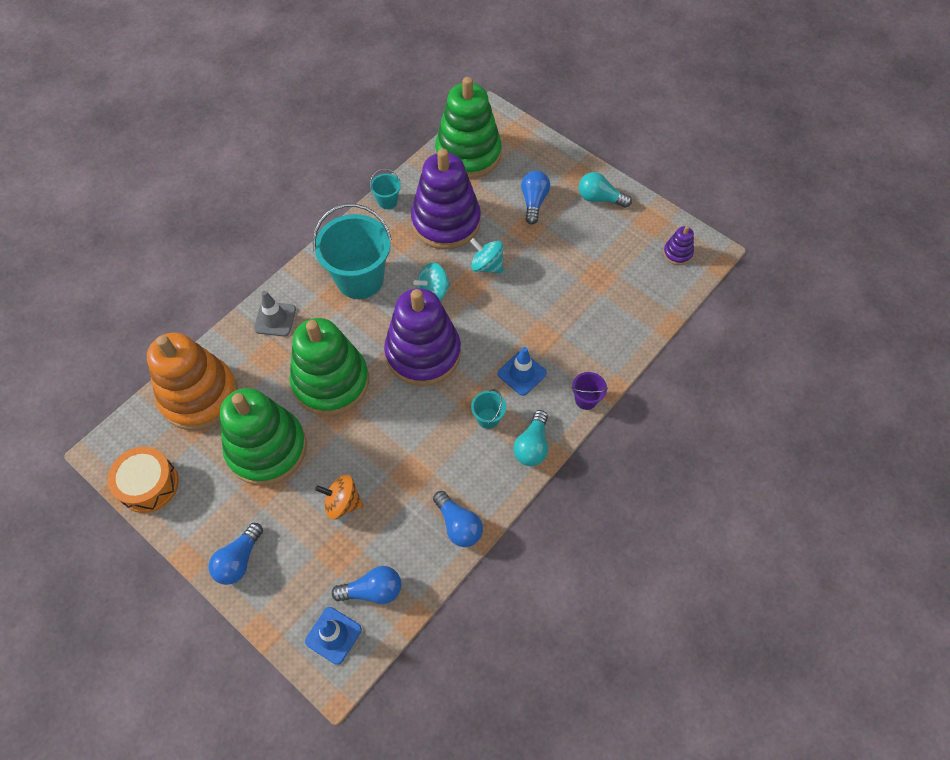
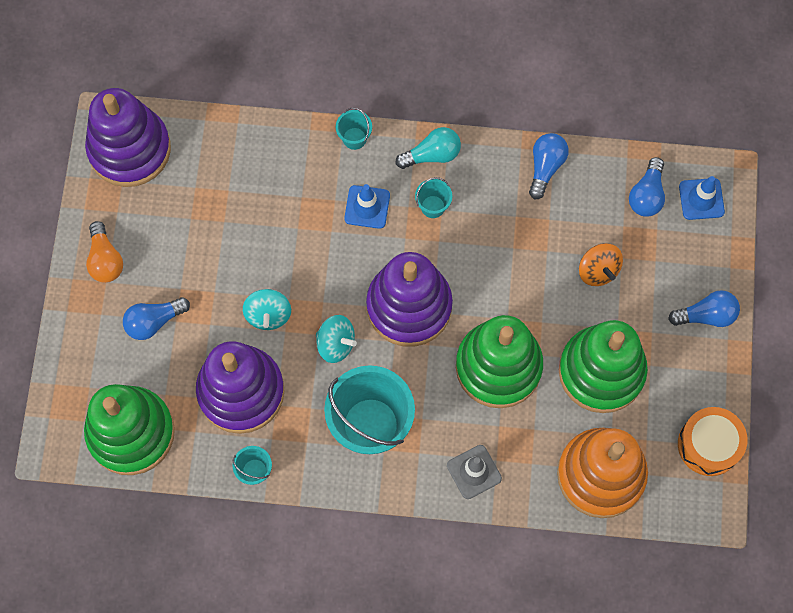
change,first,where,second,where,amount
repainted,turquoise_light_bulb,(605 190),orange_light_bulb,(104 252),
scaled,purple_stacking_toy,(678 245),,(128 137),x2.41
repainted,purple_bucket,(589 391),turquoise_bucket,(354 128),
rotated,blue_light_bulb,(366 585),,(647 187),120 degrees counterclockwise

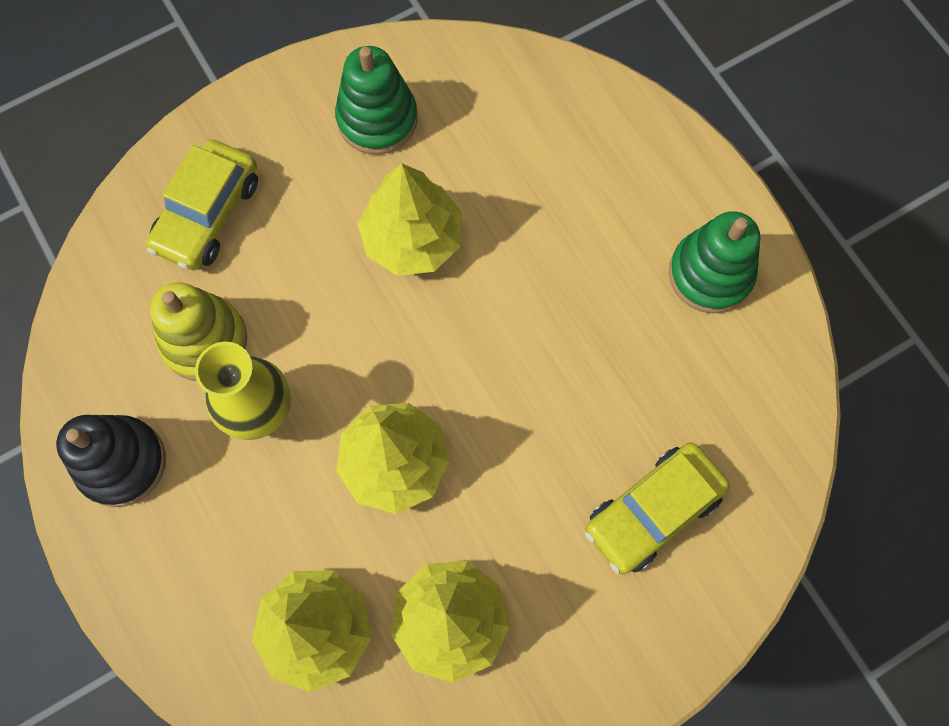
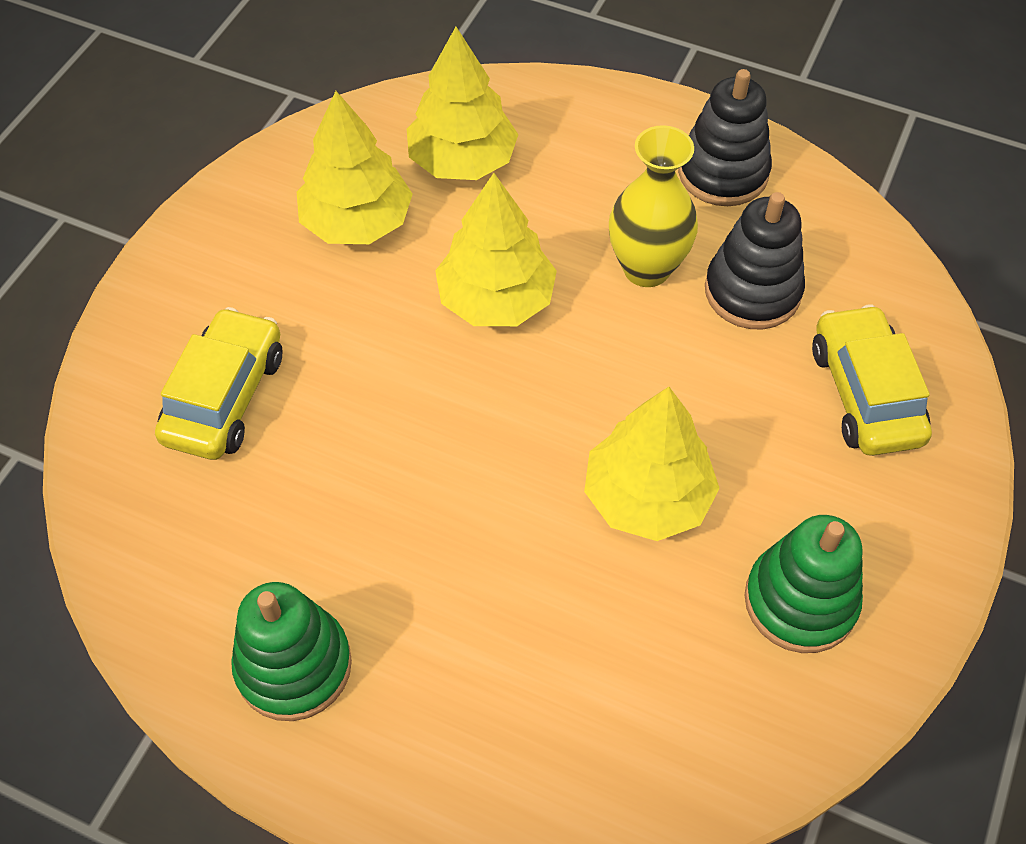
change,first,where,second,where,amount
repainted,yellow_stacking_toy,(198 331),black_stacking_toy,(755 260),

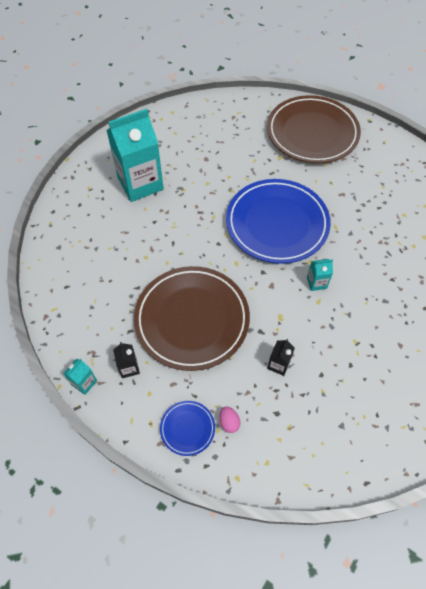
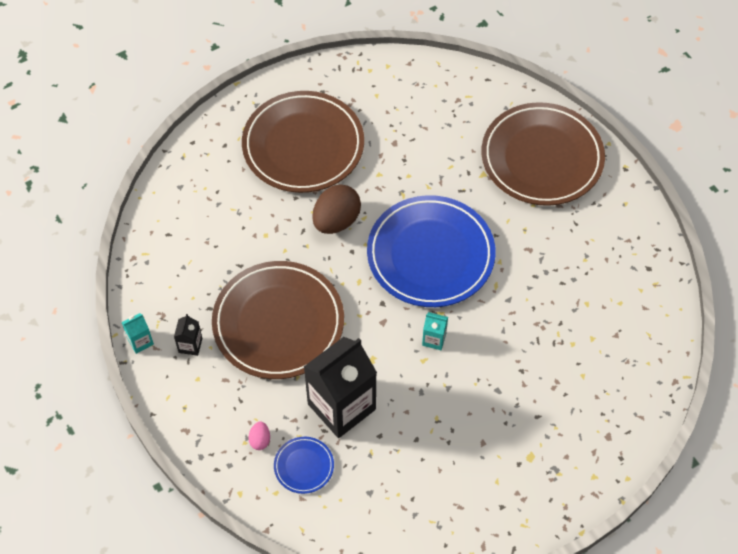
change,first,where,second,where,amount
swapped,turquoise_carton,(135 155),brown_plate,(303 142),
scaled,black_carton,(281 357),,(340 387),x2.39
shifted,blue_plate,(187 428),,(304 465),
new,,,brown_egg,(336 209),

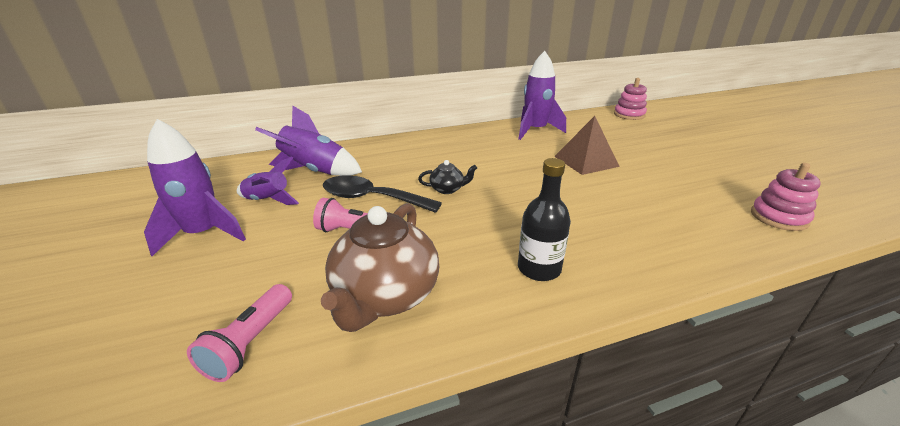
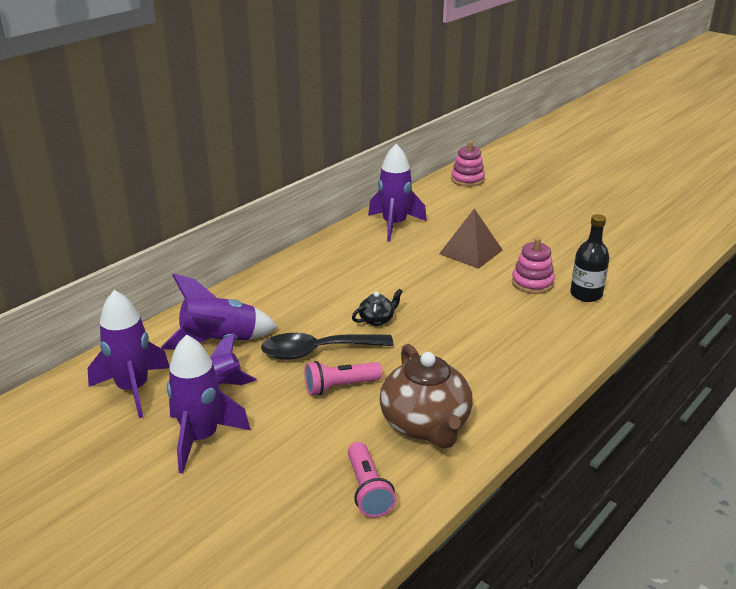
change,first,where,second,where,amount
shifted,black_bottle,(544 219),,(589 258),
shifted,pink_stacking_toy,(786 197),,(533 265),
new,,,purple_rocket,(129 354),

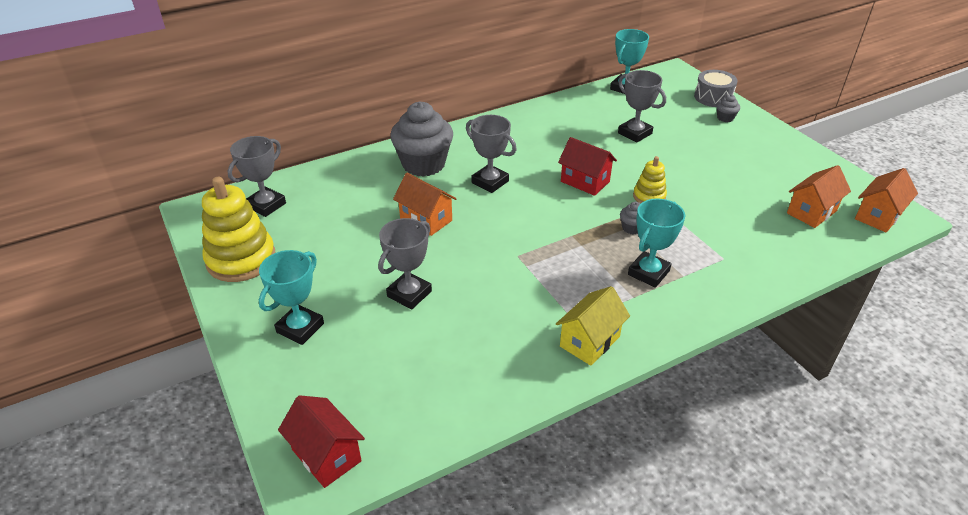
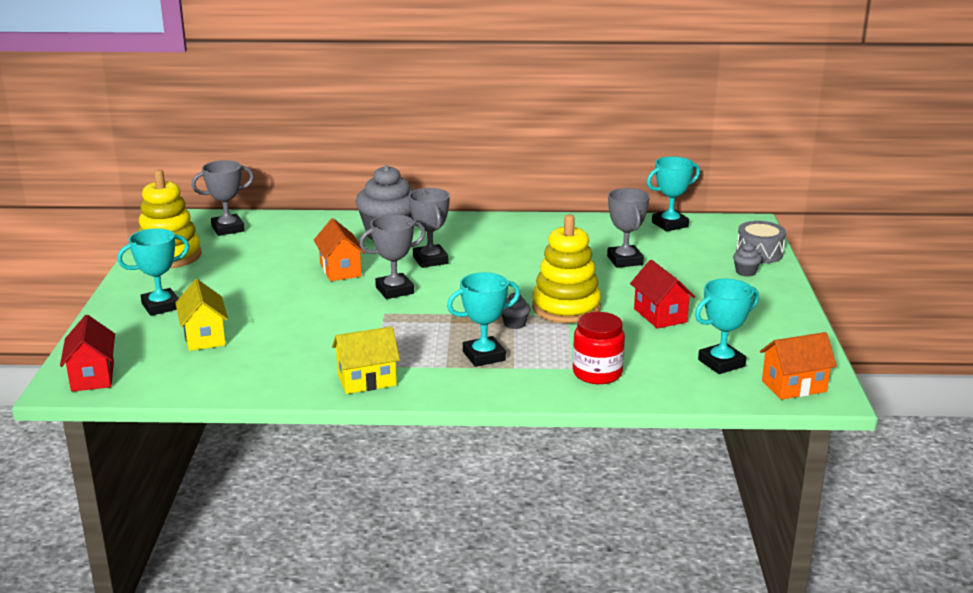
change,first,where,second,where,amount
shifted,red_house,(587 166),,(662 294),
scaled,yellow_stacking_toy,(650 180),,(566 269),x1.89
swapped,orange_house,(819 196),turquoise_trophy,(727 326),
shifted,grey_trophy,(405 264),,(392 256),
new,,,yellow_house,(202 315),
new,,,red_jar,(599 348),

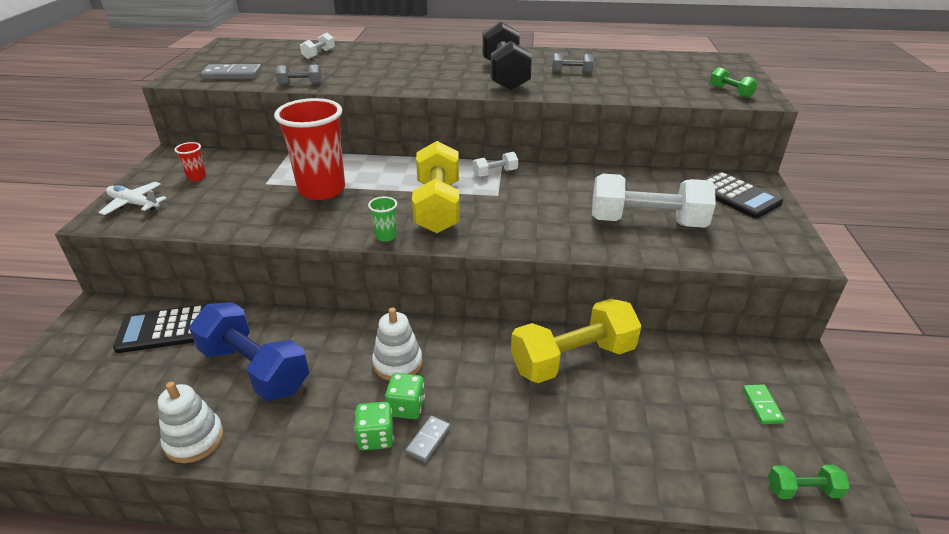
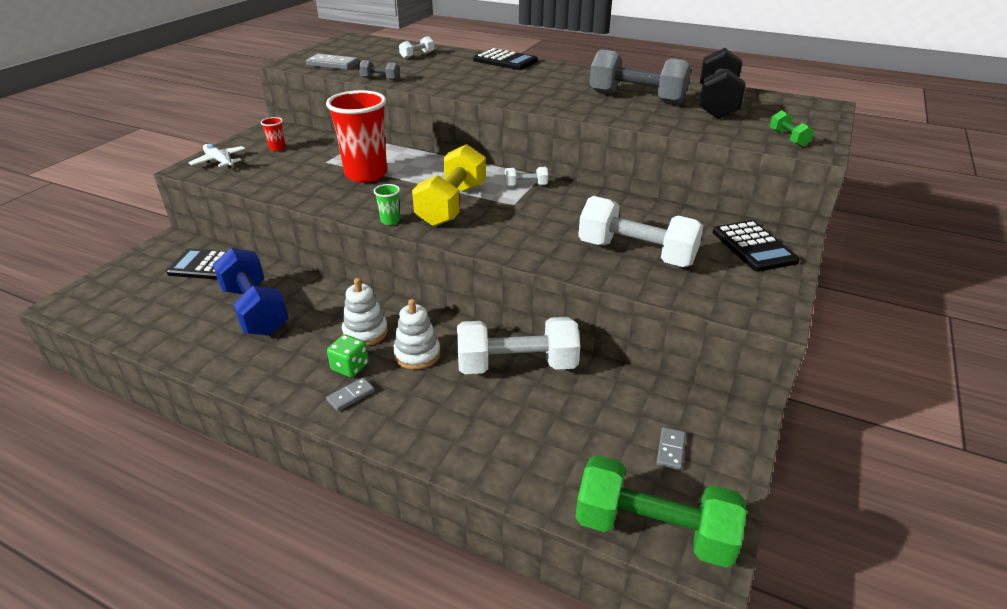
change,first,where,second,where,amount
shifted,black_dumbbell,(507 56),,(722 83),
scaled,grey_dumbbell,(573 63),,(640 77),x2.25
repainted,yellow_dumbbell,(576 340),white_dumbbell,(518 345),
shifted,white_stacking_toy,(191 422),,(416 334),
repainted,green_domino,(764 404),grey_domino,(671 448),
gone,green_dice,(374 426),,,
scaled,green_dumbbell,(809 482),,(661 511),x2.25
new,,,black_calculator,(505 59),

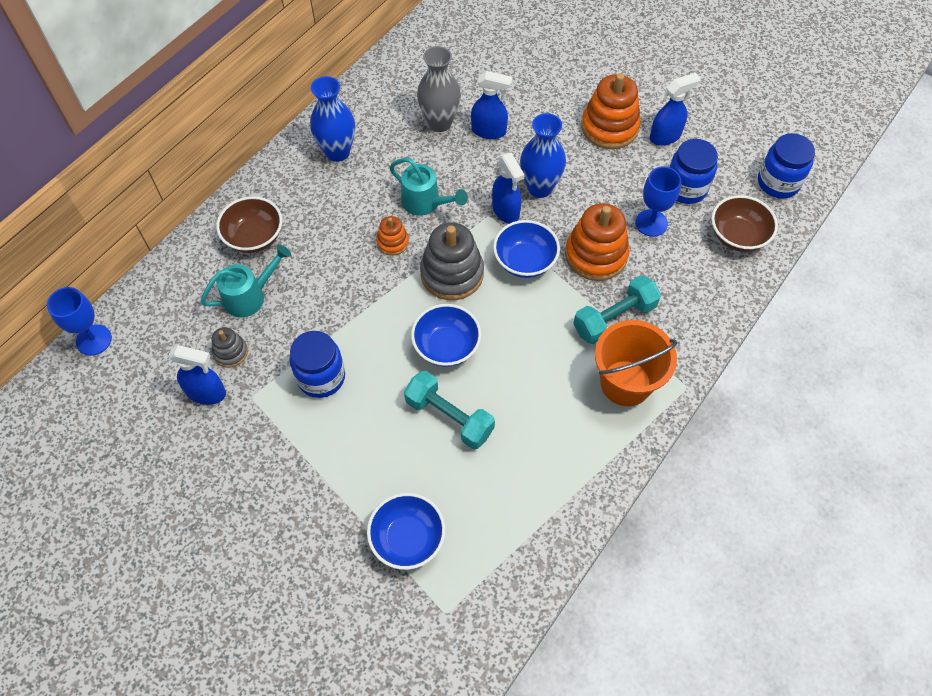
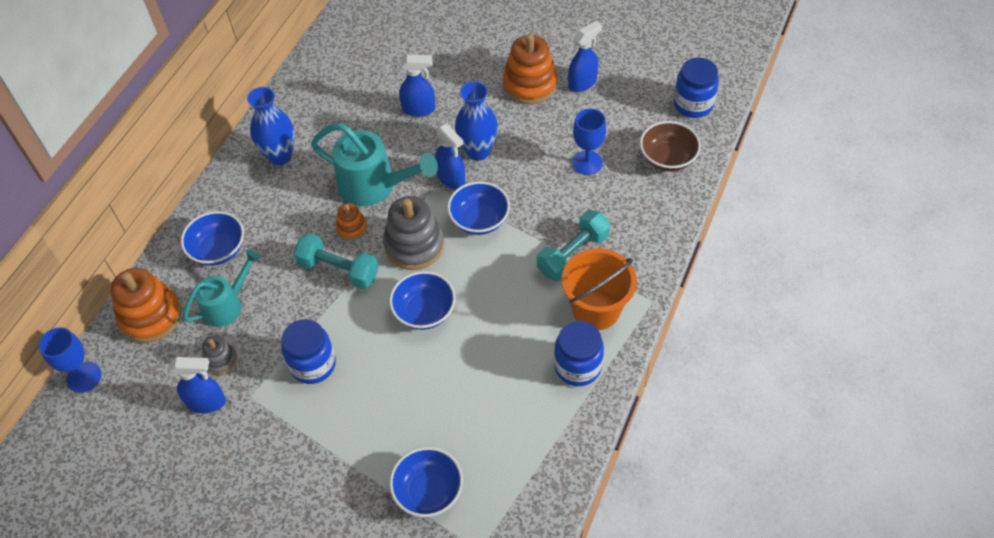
change,first,where,second,where,amount
gone,grey_vase,(439 89),,,
shifted,blue_jar,(693 171),,(579 353),
scaled,turquoise_watering_can,(428 187),,(374 164),x1.55
repainted,brown_bowl,(249 224),blue_bowl,(212 238),
shifted,orange_stacking_toy,(597 242),,(146 305),
shifted,turquoise_dumbbell,(449 410),,(336 261),

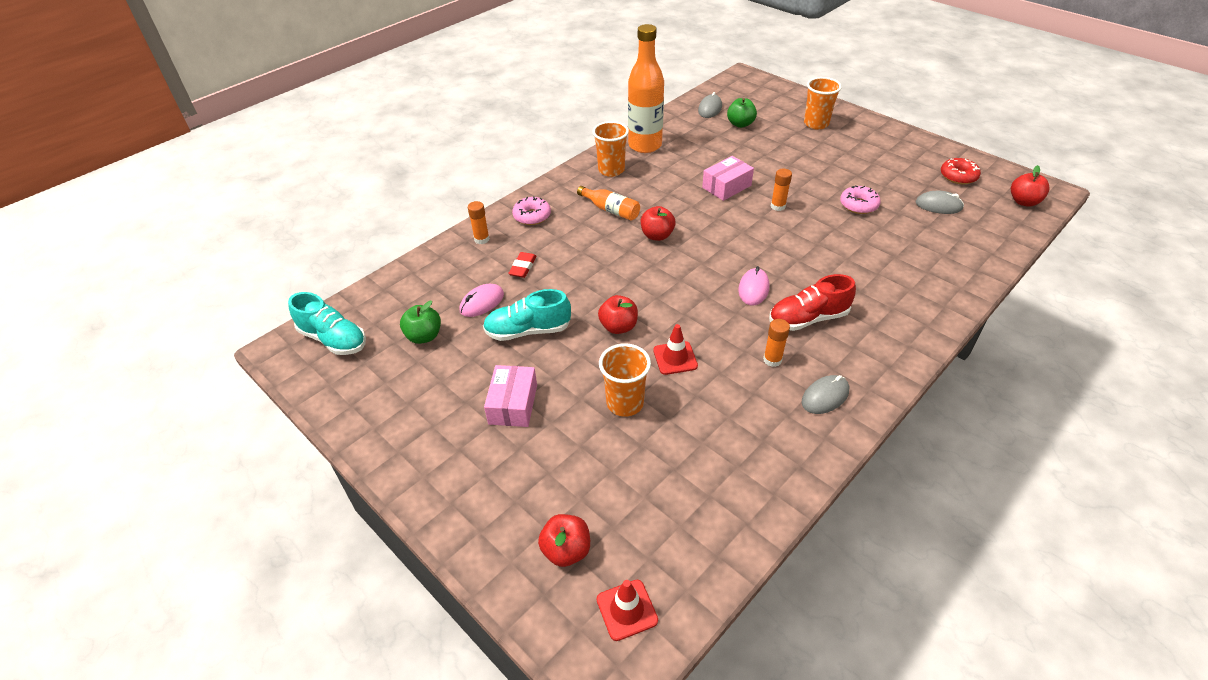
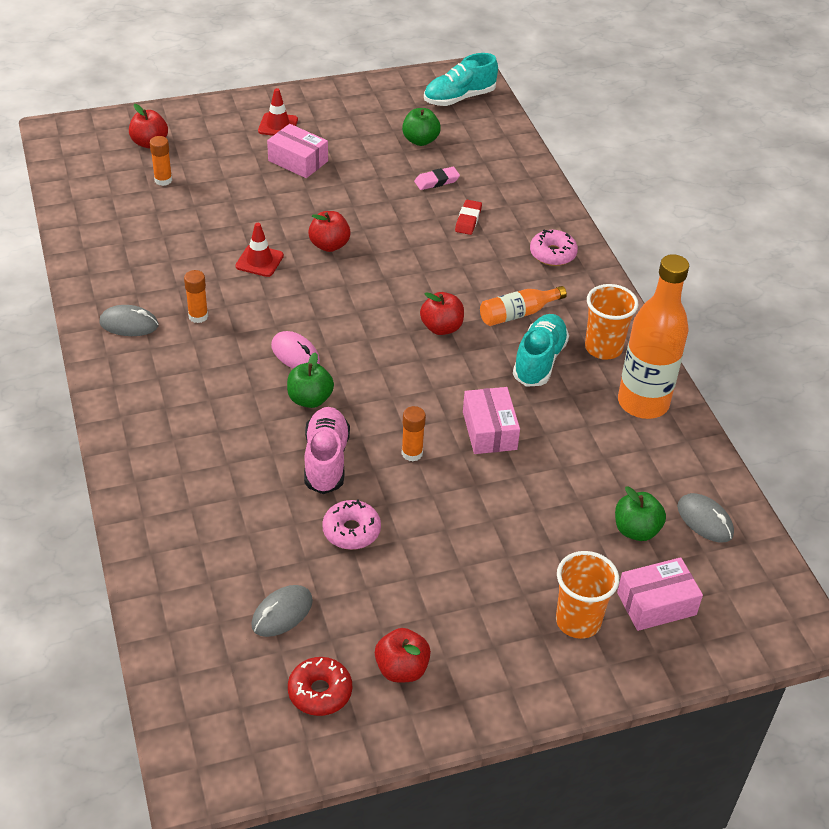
change,first,where,second,where,amount
shifted,red_apple,(1030 186),,(403 655),
shifted,orange_glue_stick,(479 222),,(161 161),
rotated,red_eraser,(522 265),,(468 217),60 degrees clockwise
gone,red_shoe,(812 302),,,
swapped,pink_mouse,(482 300),pink_eraser,(437 178),
shifted,turquoise_shoe,(527 315),,(541 350),
gone,orange_cup,(625 380),,,
rotated,grey_mouse,(825 394),,(129 320),75 degrees counterclockwise
shifted,red_traffic_cone,(627 610),,(278 112),
new,,,green_apple,(310 380),
new,,,pink_shoe,(327 450),
new,,,pink_box,(660 594),

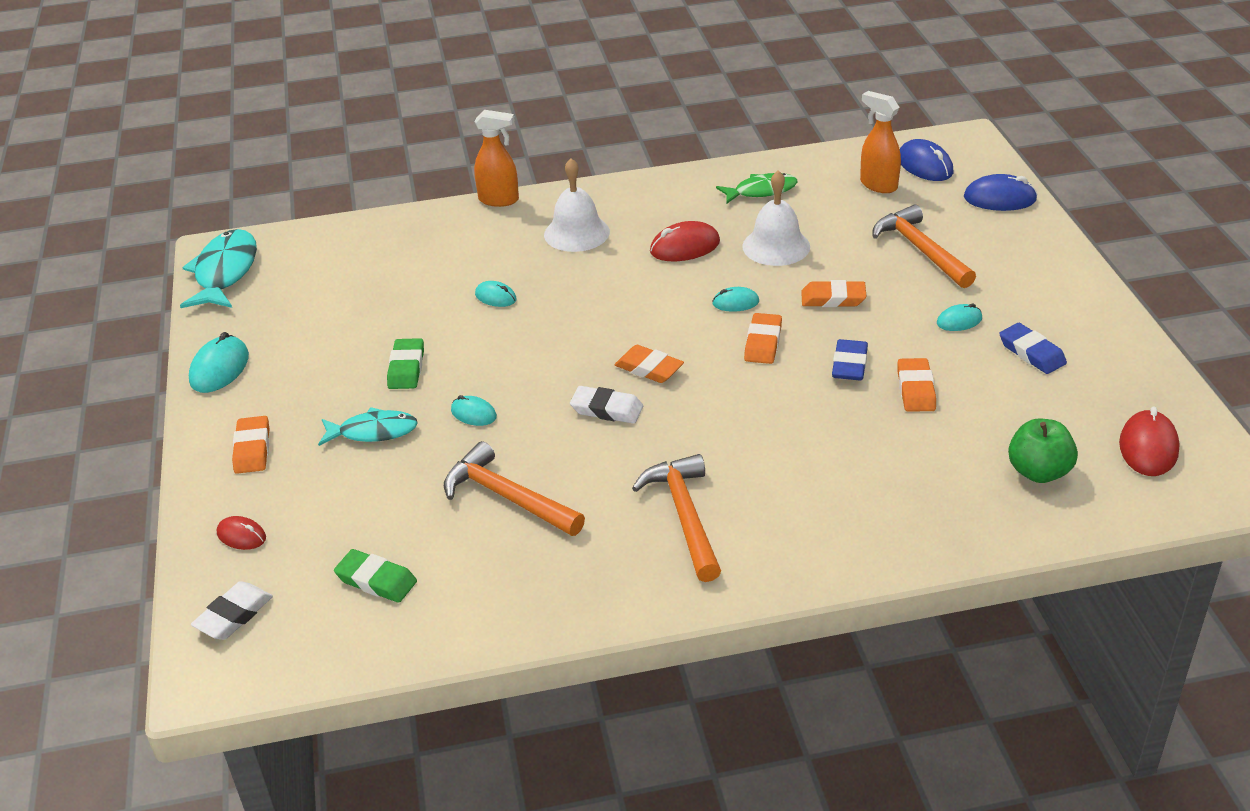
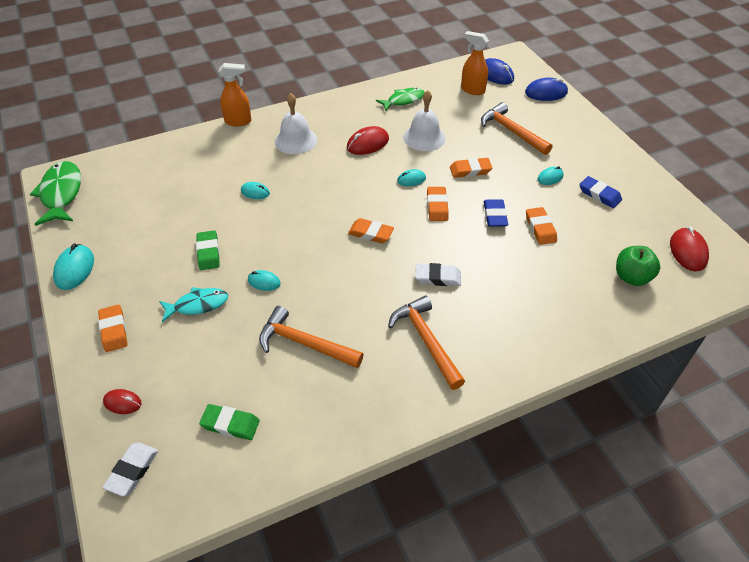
change,first,where,second,where,amount
repainted,turquoise_fish,(218 268),green_fish,(55 193),
shifted,white_eraser,(606 405),,(438 274),

